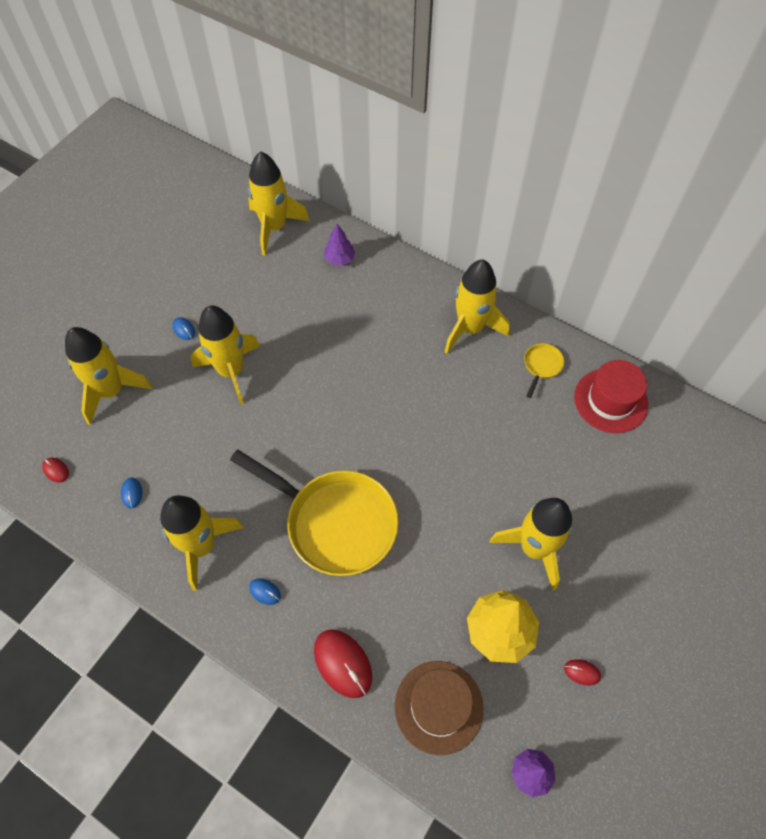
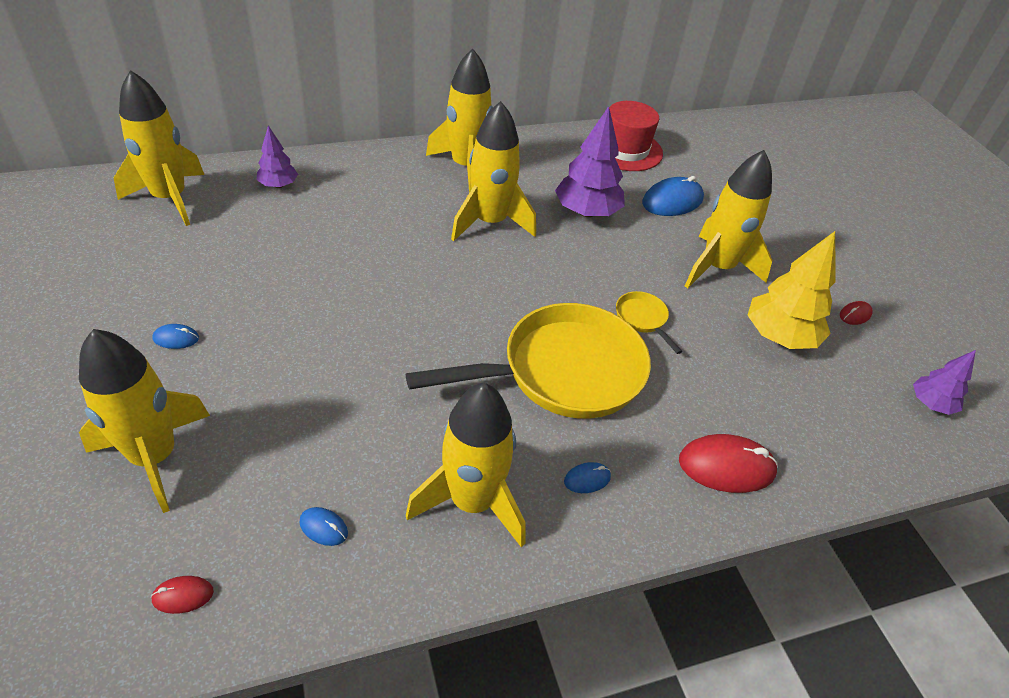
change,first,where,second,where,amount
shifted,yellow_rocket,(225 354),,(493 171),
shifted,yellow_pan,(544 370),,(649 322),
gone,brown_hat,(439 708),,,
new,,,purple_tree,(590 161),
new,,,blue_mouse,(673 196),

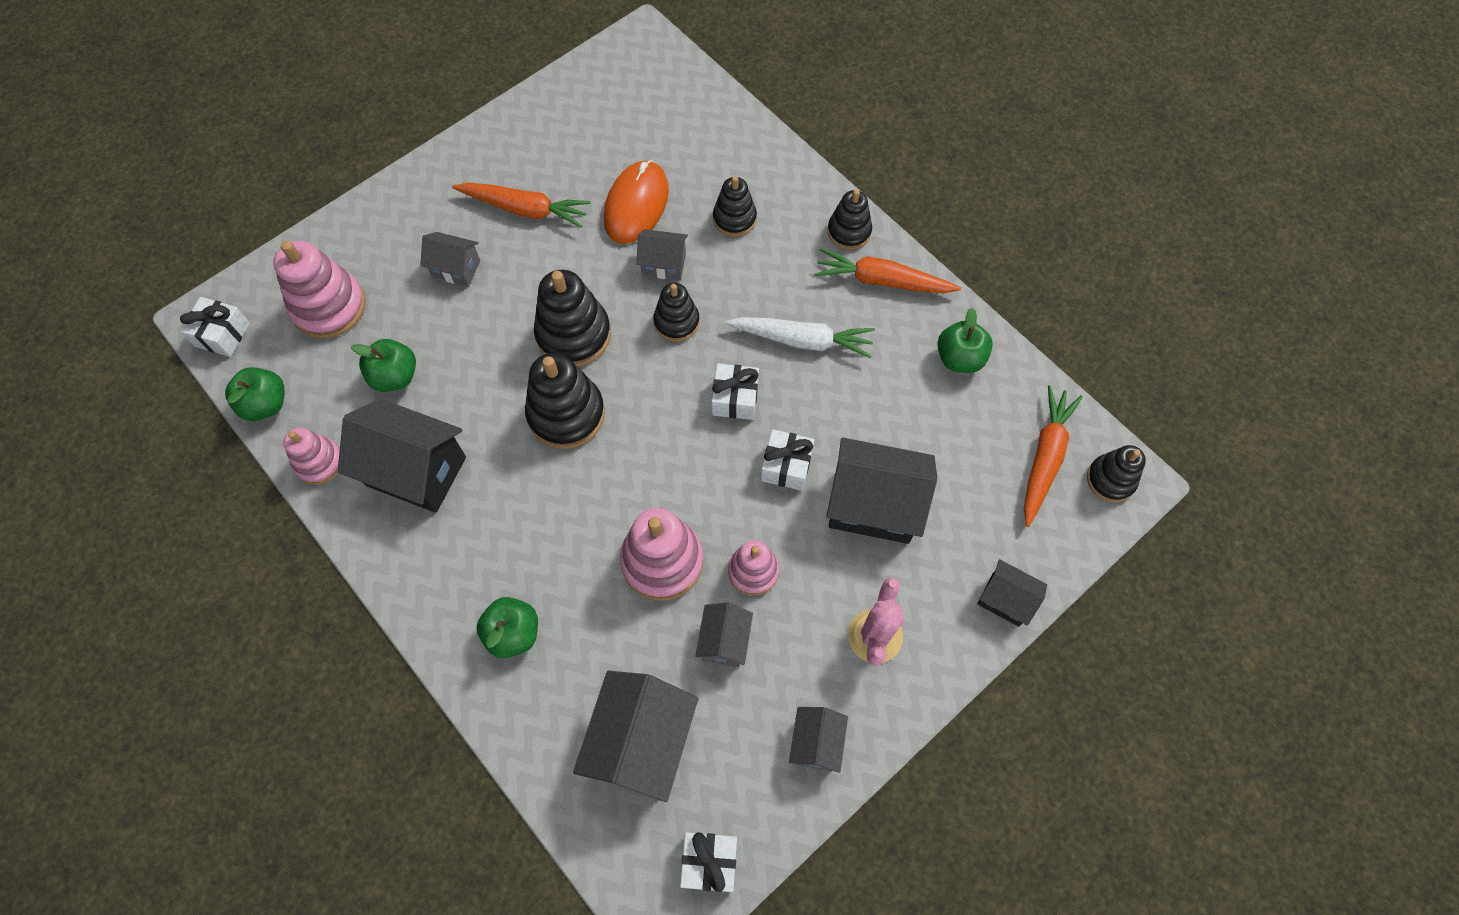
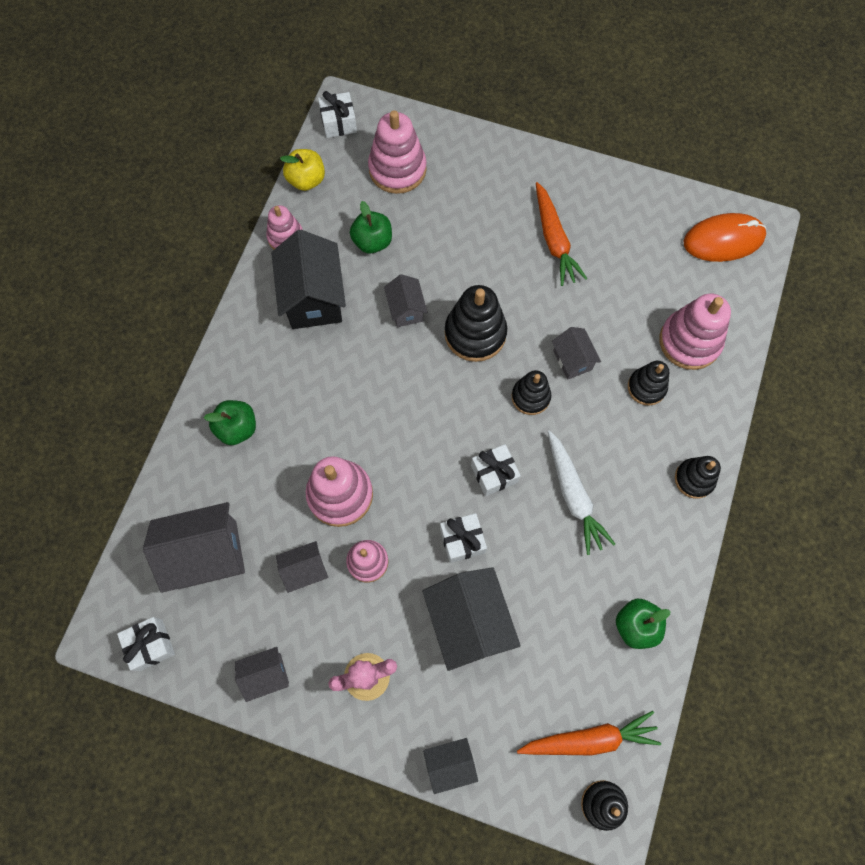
change,first,where,second,where,amount
shifted,orange_mouse,(636 202),,(725 237),
shifted,grey_house,(450 259),,(406 300),
gone,orange_carrot,(888 270),,,
gone,black_stacking_toy,(565 401),,,
repainted,green_apple,(255 394),yellow_apple,(302 170),
rotated,black_house,(1012 593),,(450 766),75 degrees clockwise
new,,,pink_stacking_toy,(695 332),

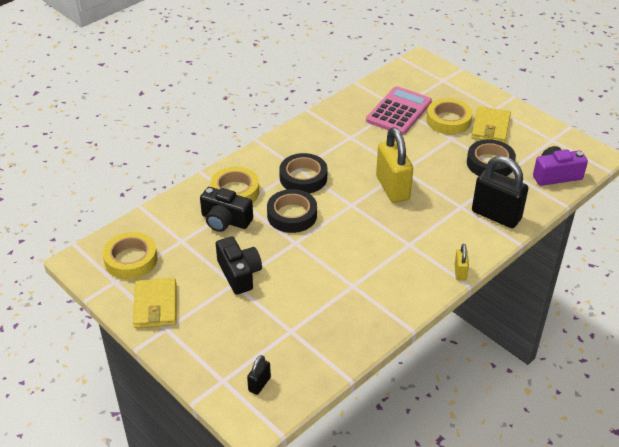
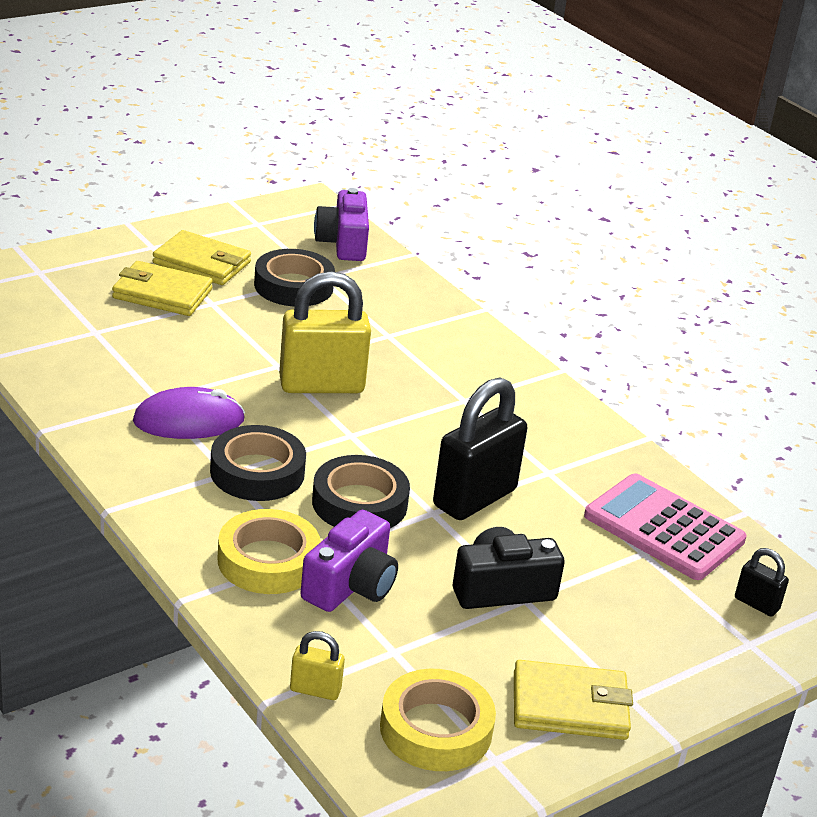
change,first,where,second,where,amount
shifted,pink_calculator,(399 110),,(665 526),
swapped,yellow_tape,(449 116),yellow_wallet,(162 288),
shifted,black_padlock,(500 192),,(480 448),
repainted,black_camera,(226 209),purple_camera,(349 561),
shifted,yellow_padlock,(462 262),,(317 665),
new,,,purple_mouse,(189 413),

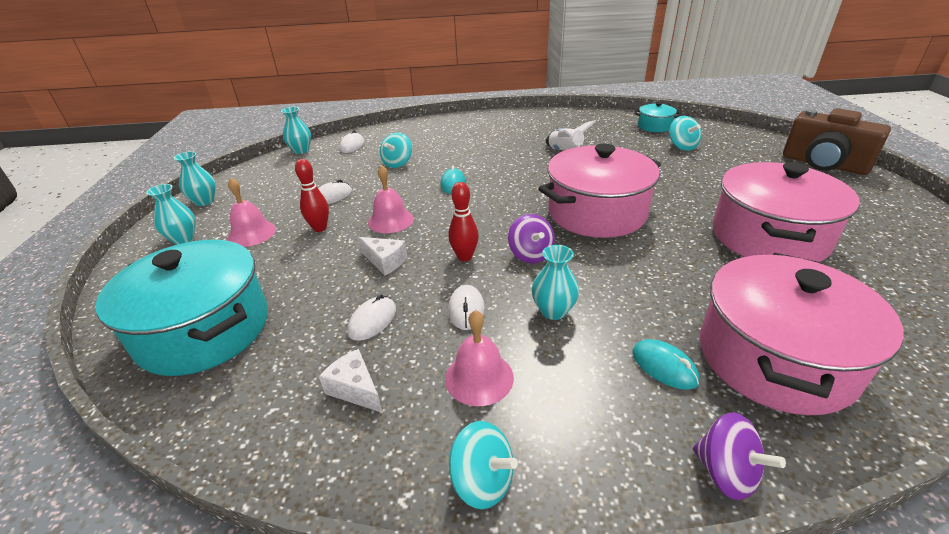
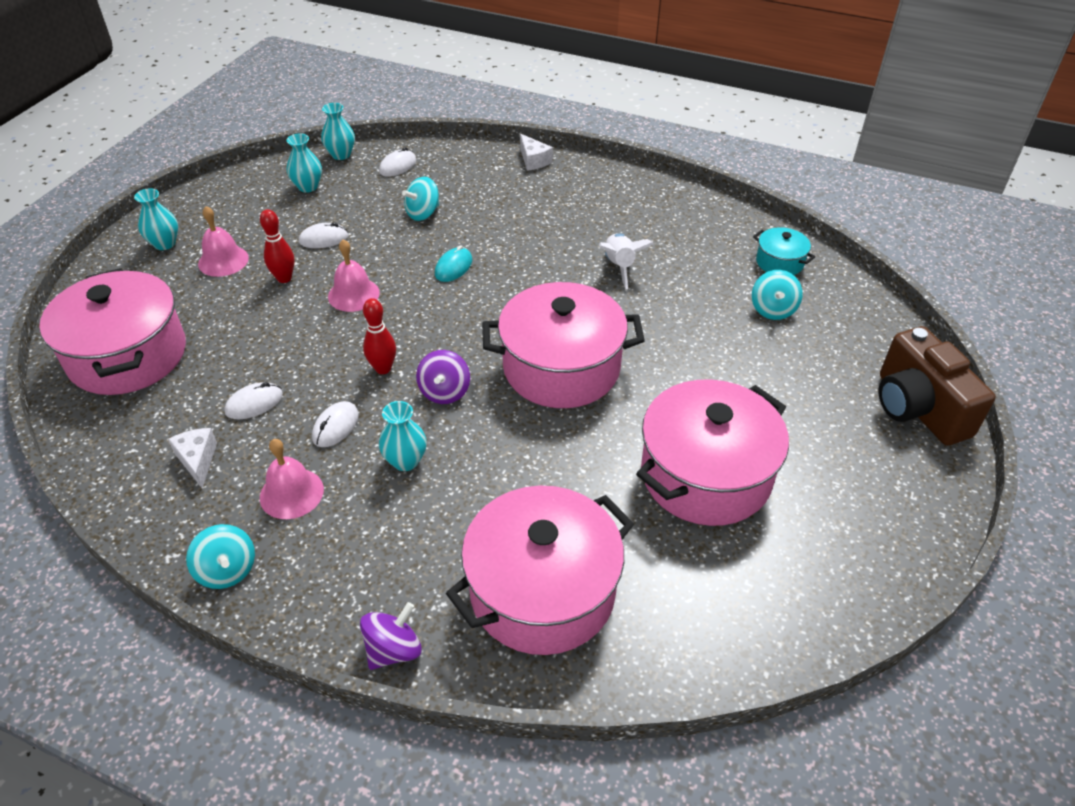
change,first,where,second,where,amount
shifted,turquoise_vase,(195 178),,(304 163),
shifted,white_cheese,(382 256),,(536 152),
repainted,turquoise_pot,(182 308),pink_pot,(112 331),
gone,turquoise_mouse,(666 364),,,
rotated,purple_spinning_top,(739 456),,(391 636),120 degrees counterclockwise

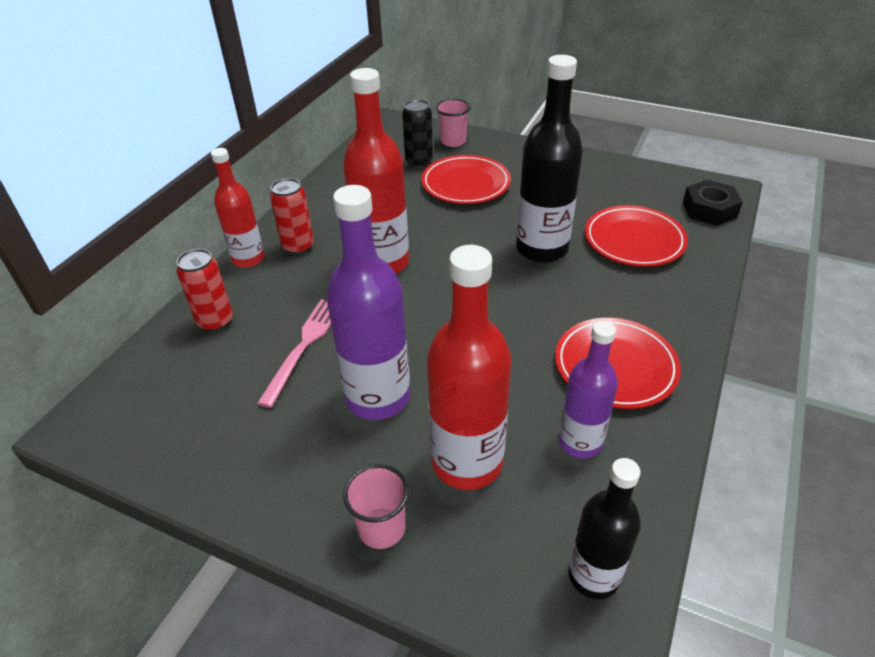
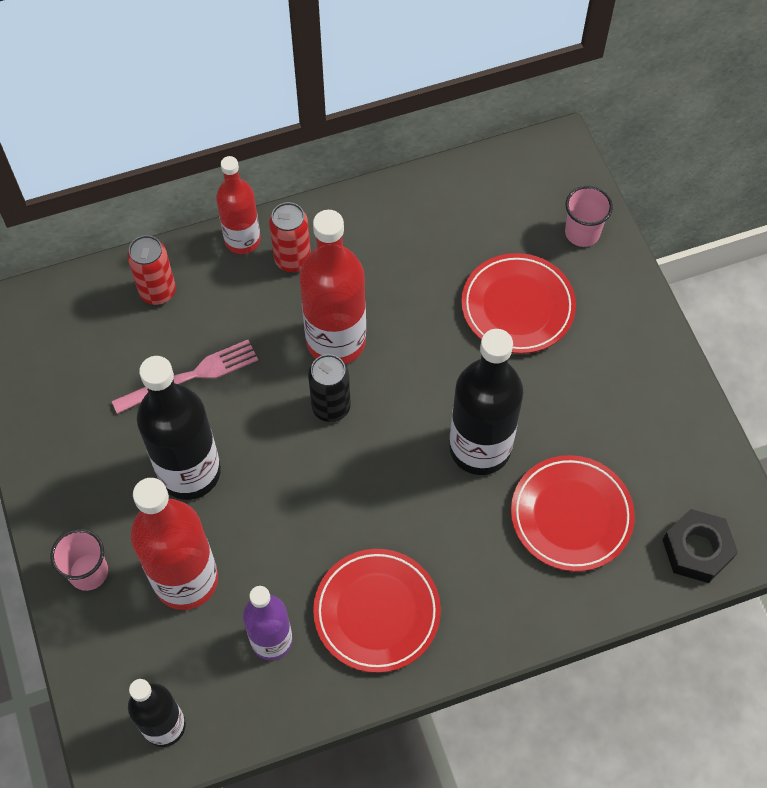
change,first,where,second,where,amount
shifted,black_can,(417 133),,(329 388),
repainted,purple_bottle,(368 302),black_bottle,(179 428),

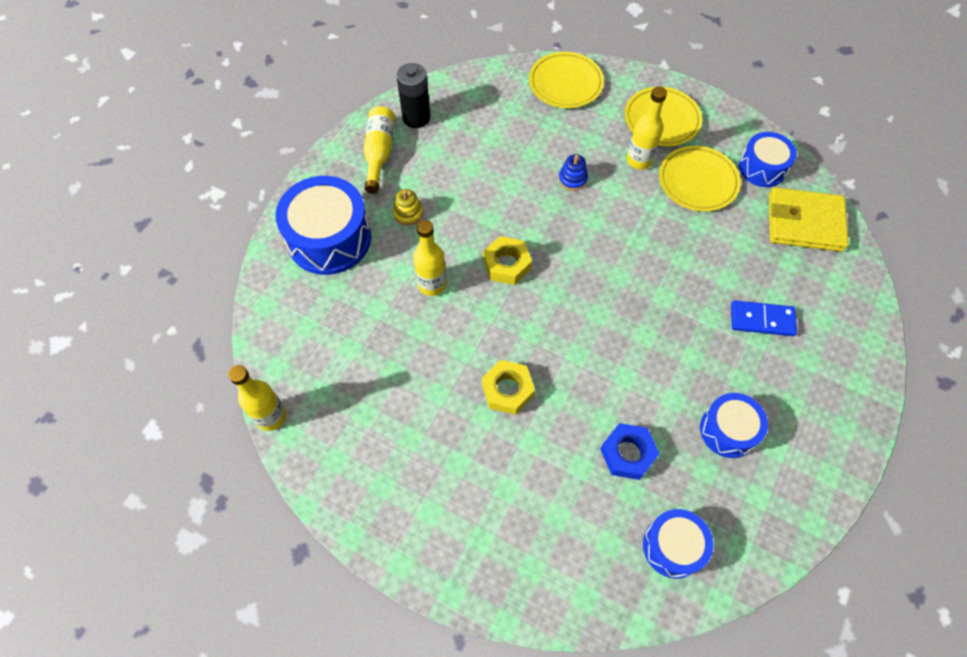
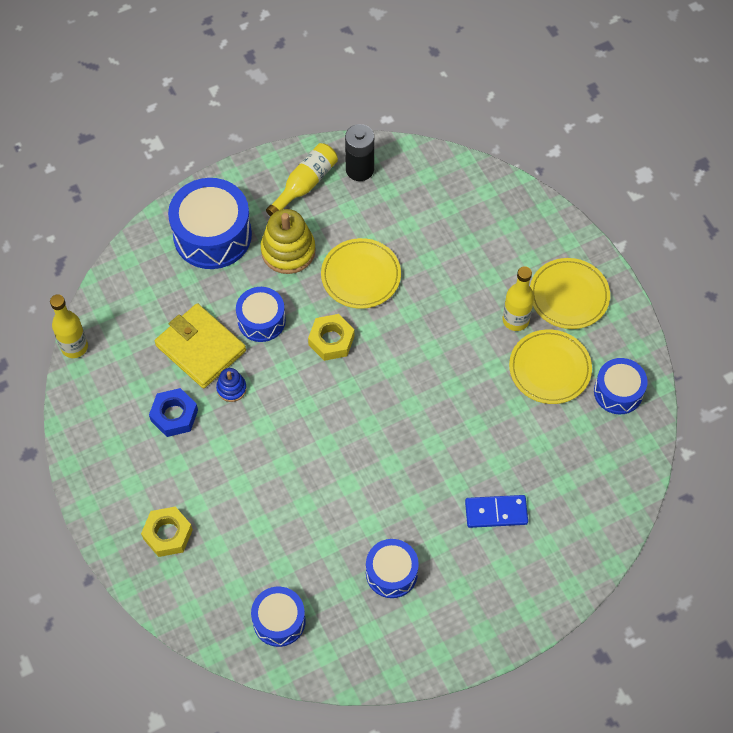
change,first,where,second,where,amount
shifted,yellow_plate,(566 80),,(361 273),
shifted,blue_stacking_toy,(573 172),,(231 385),
shifted,yellow_wallet,(809 219),,(200 345),
scaled,yellow_stacking_toy,(408 207),,(288 241),x1.91
swapped,yellow_bottle,(430 258),blue_drum,(261 314),
rotated,blue_domino,(764 318),,(496 511),45 degrees counterclockwise
shifted,yellow_nut,(508 387),,(167 531),
shifted,blue_nut,(630 451),,(173 412),

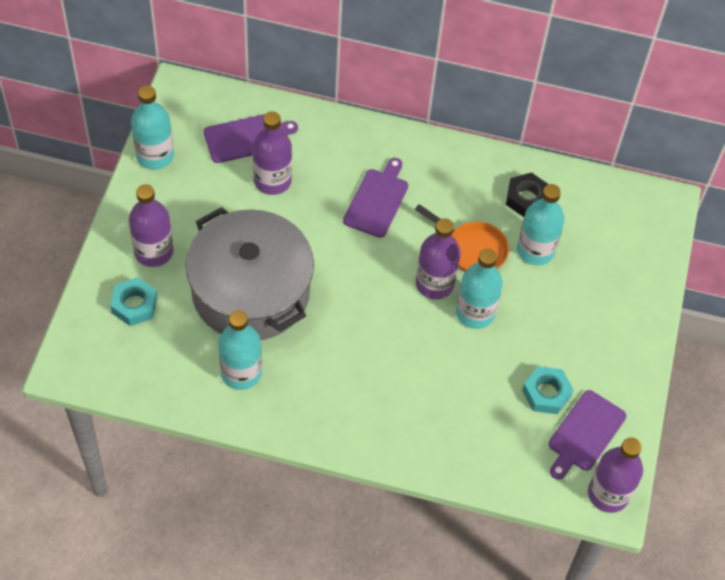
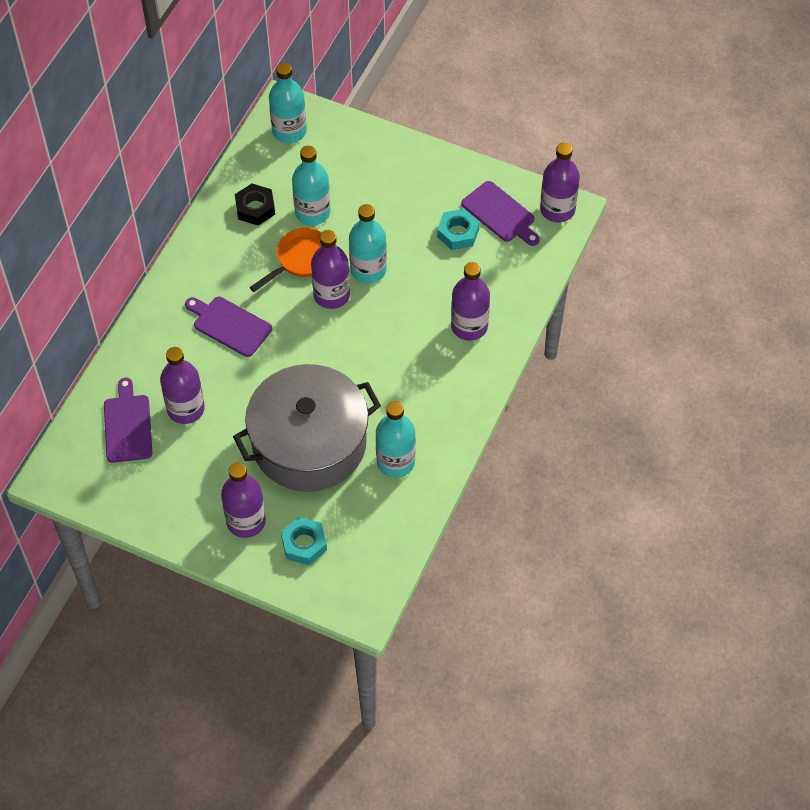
change,first,where,second,where,amount
shifted,turquoise_bottle,(152 128),,(288 103),
new,,,purple_bottle,(470 301),

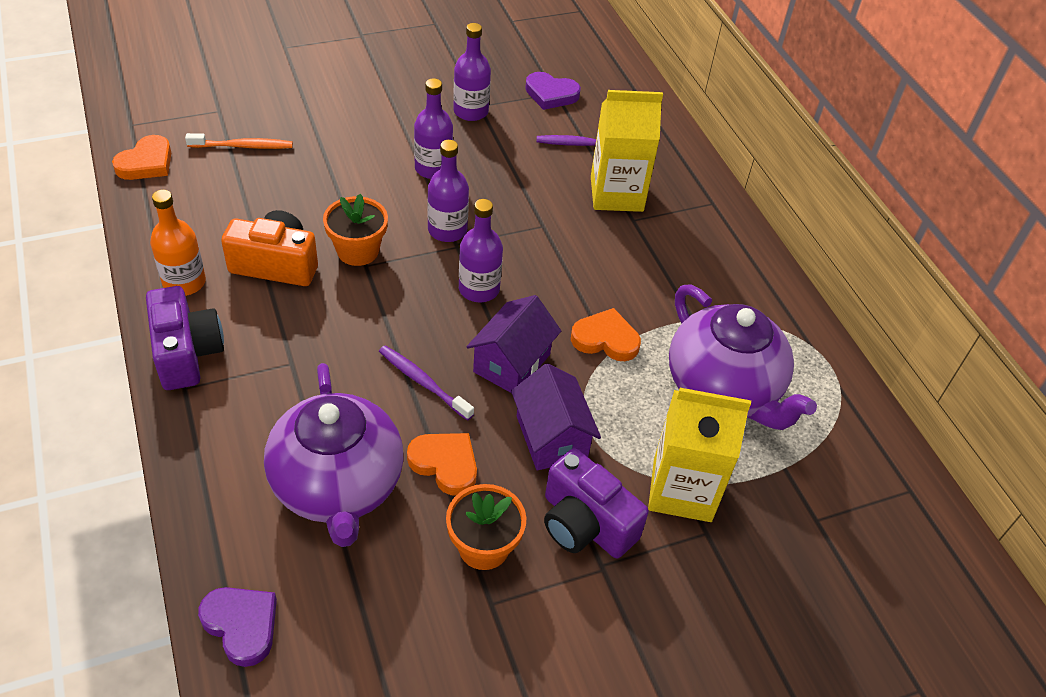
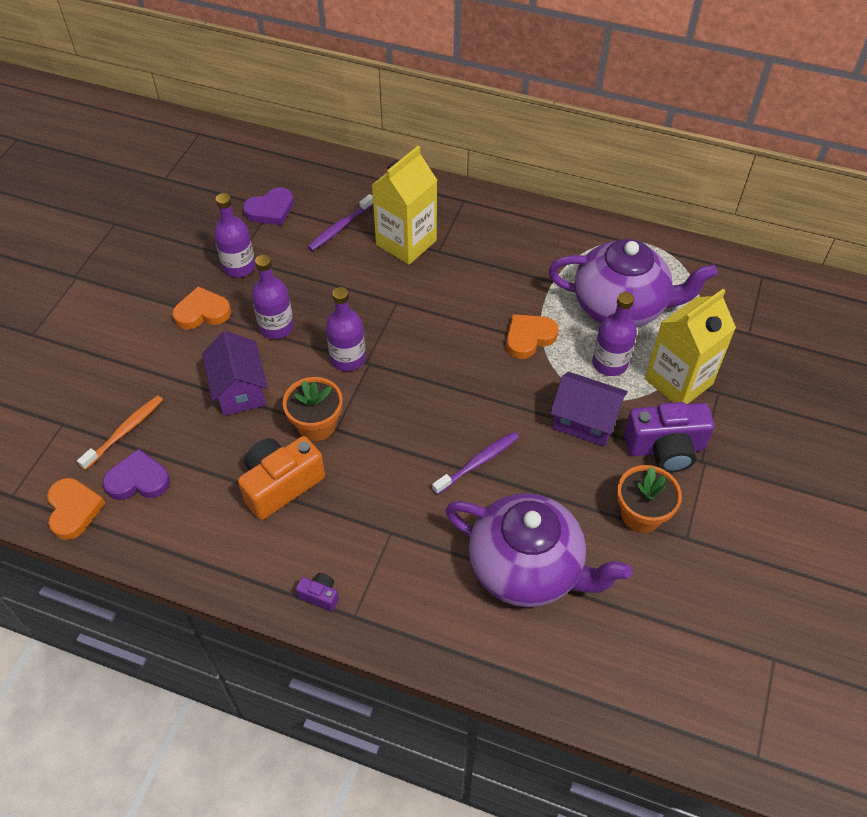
change,first,where,second,where,amount
gone,orange_bottle,(178 243),,,
shifted,purple_bottle,(481 250),,(614 334),
scaled,purple_camera,(185 338),,(317 592),x0.46
shifted,purple_house,(514 344),,(235 373),
rotated,purple_toothbrush,(426 383),,(475 463),150 degrees clockwise
shifted,orange_heart,(442 464),,(201 308),
shifted,purple_heart,(237 627),,(136 474),

